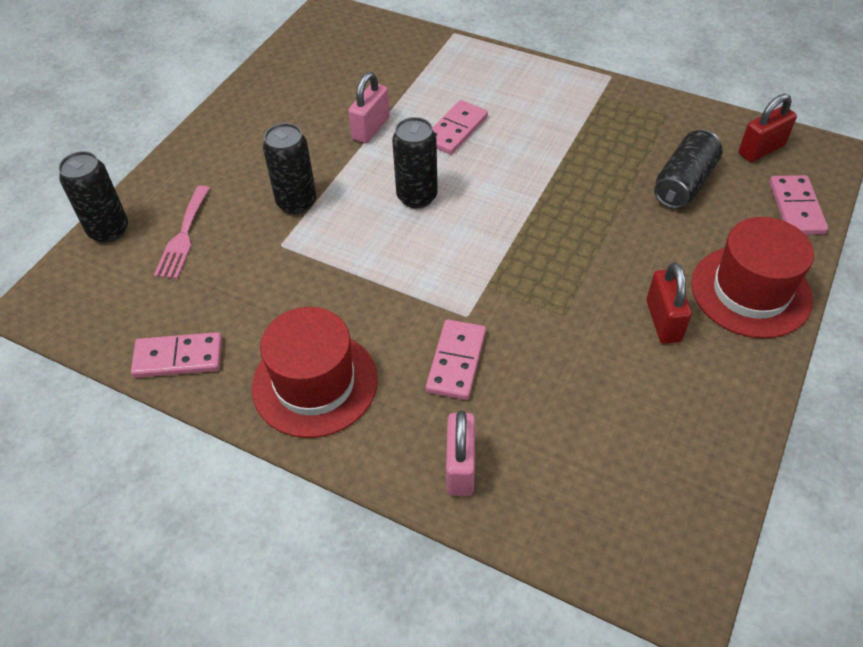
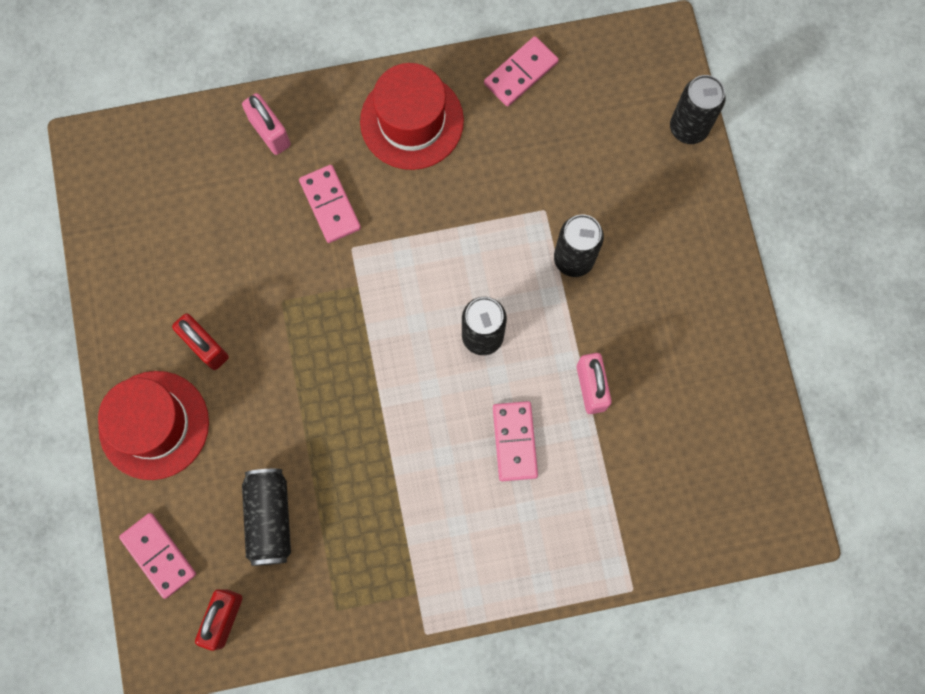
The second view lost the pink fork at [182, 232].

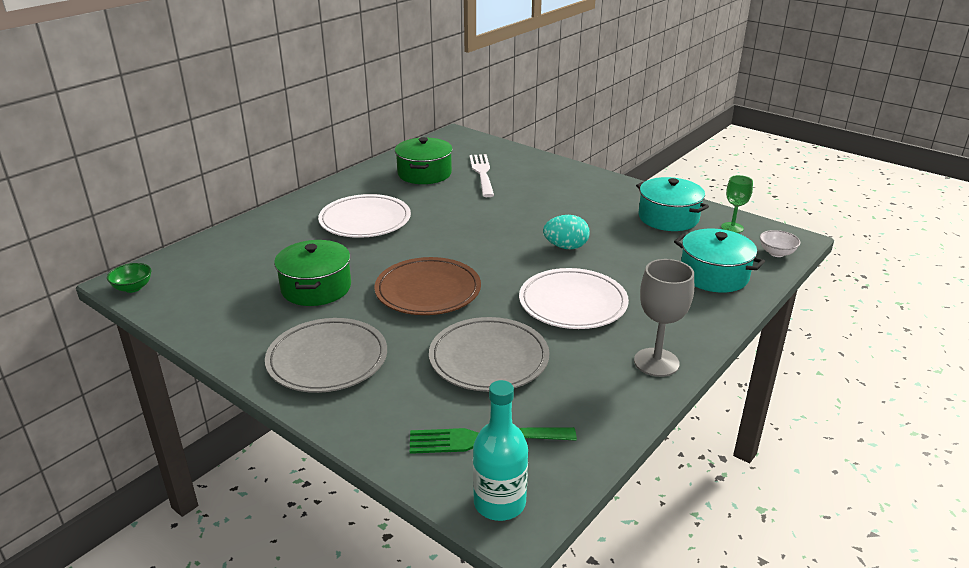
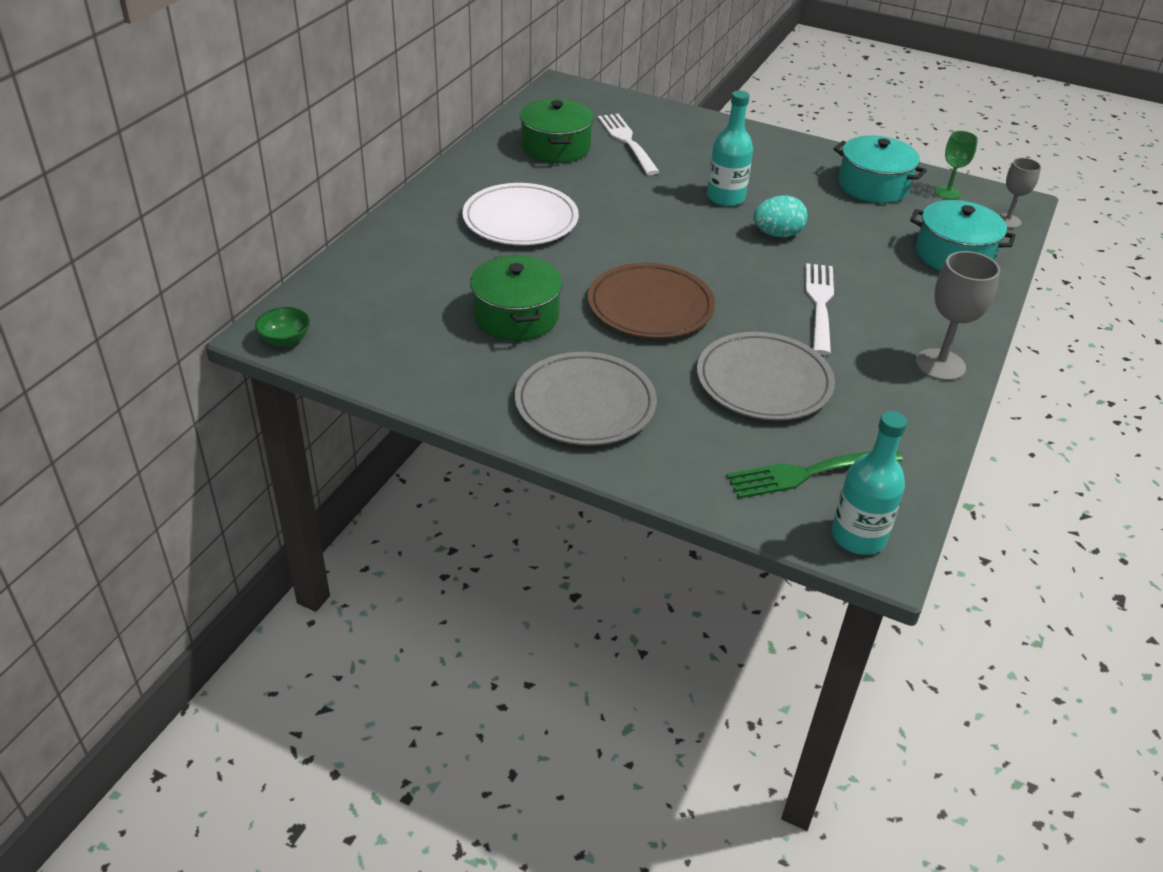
Where the white bowl stood at [780, 243], the grey goblet came to stand at [1019, 193]. Where the white plate stood at [574, 298], the white fork came to stand at [820, 309]. The second view gained the turquoise bottle at [730, 148].

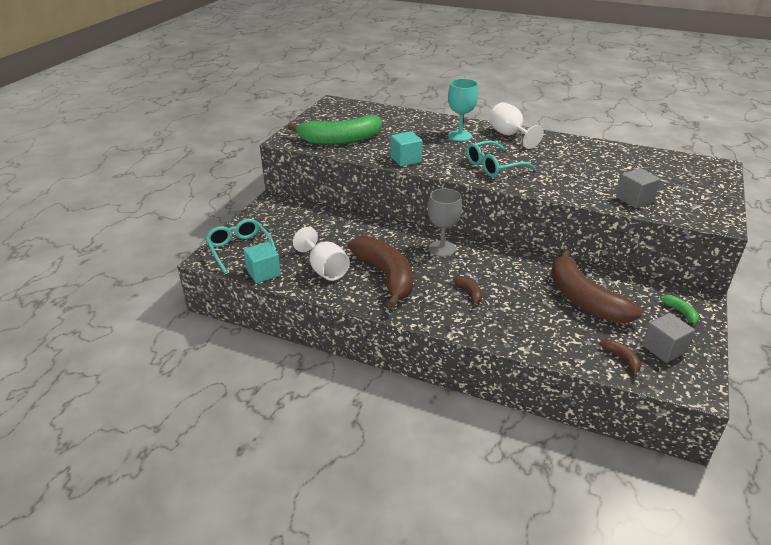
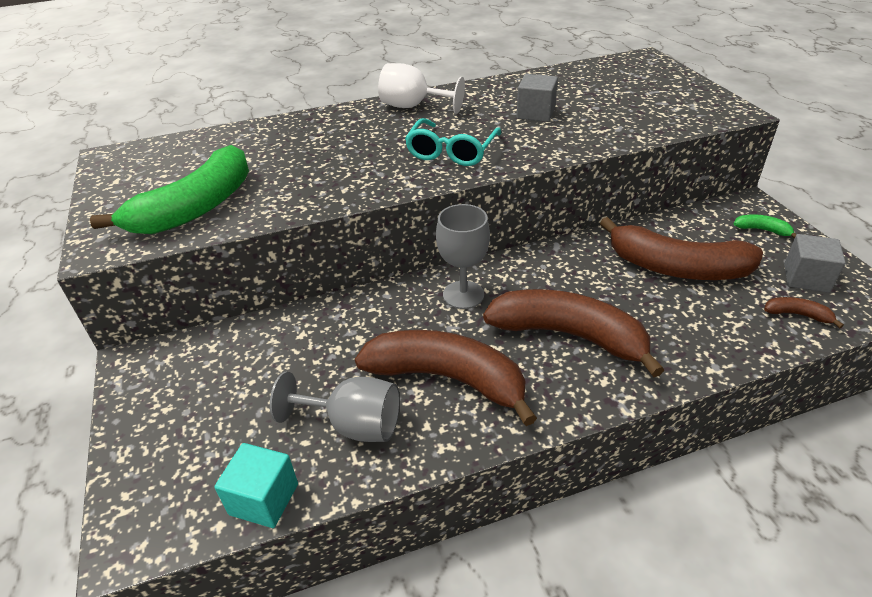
The second view lost the turquoise goblet at [463, 110]. The second view lost the turquoise cube at [406, 148]. The grey cube ended up elsewhere, having gone from [638, 188] to [537, 98]. The second view lost the turquoise glasses at [240, 246]. What was the white goblet at [321, 254] turned into the grey goblet at [335, 407]. The size of the brown banana at [467, 291] changed by a factor of 2.47.

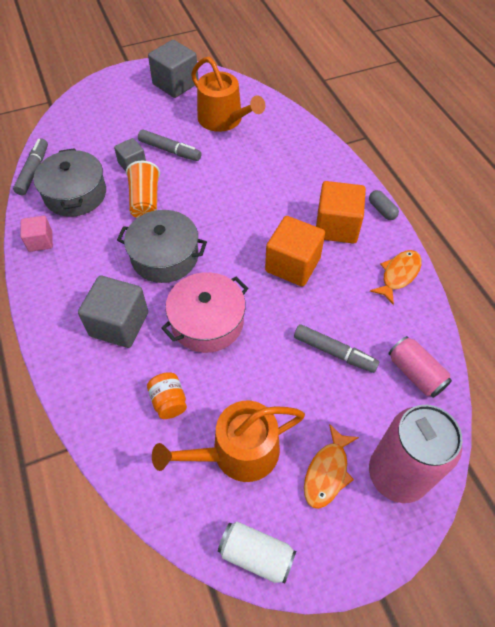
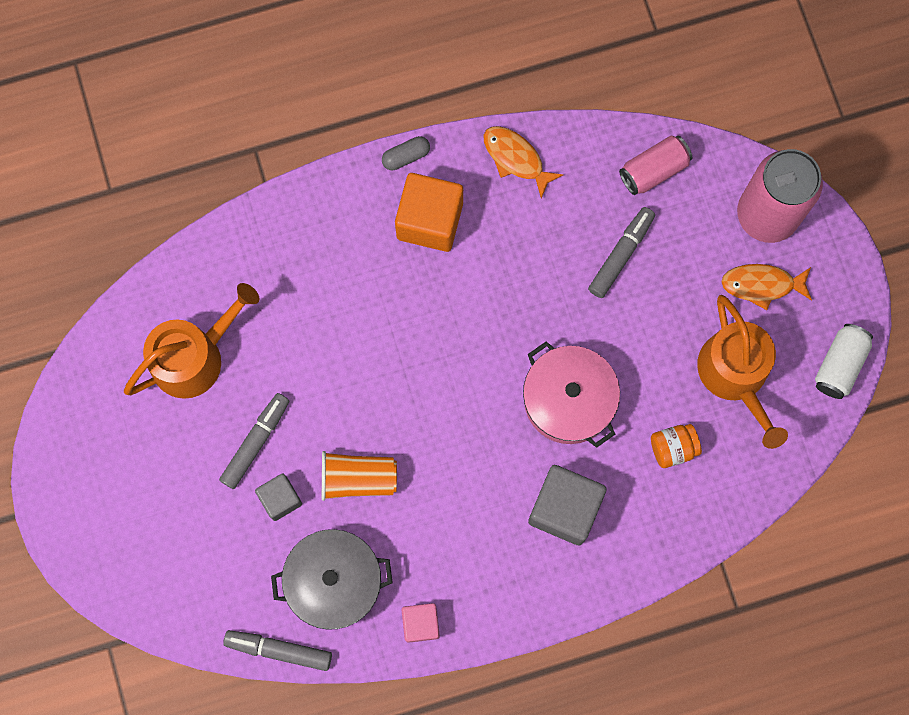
The second view lost the grey cube at [173, 69]. The second view lost the grey pot at [162, 246]. The second view lost the orange cube at [295, 251]. The orange fish at [331, 466] ended up facing another way, 150 degrees clockwise from before.

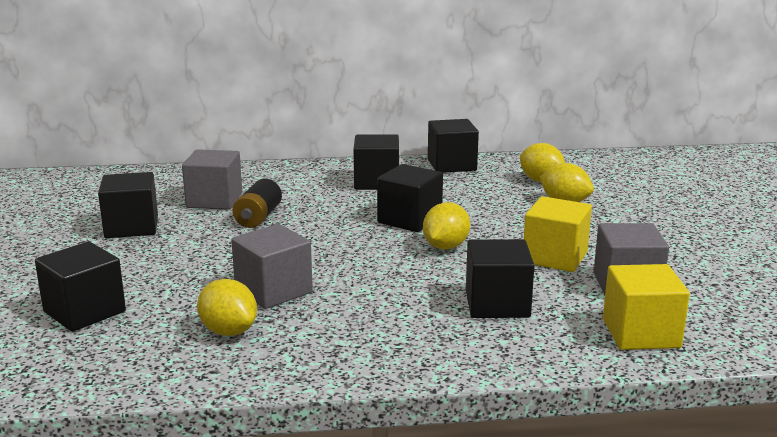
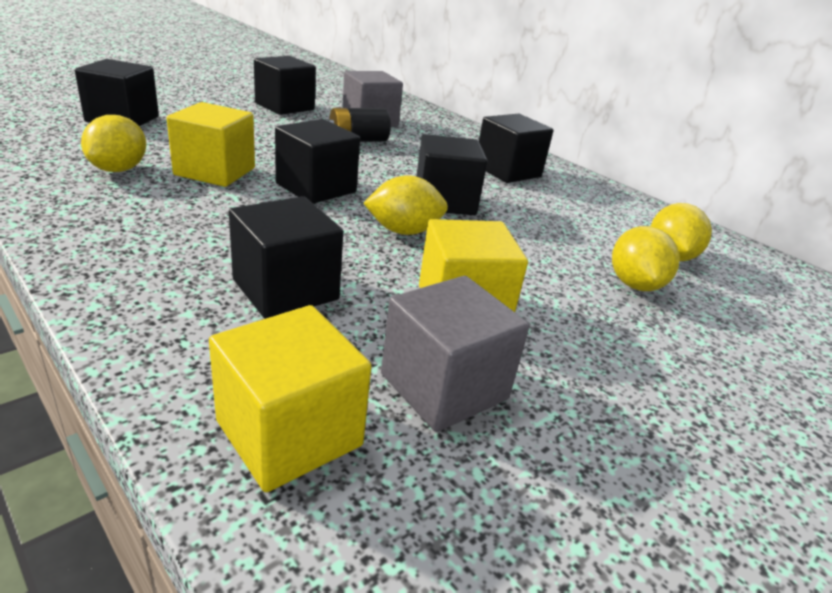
The black cube ended up elsewhere, having gone from [453, 146] to [317, 161]. What was the grey cube at [272, 266] turned into the yellow cube at [211, 144].

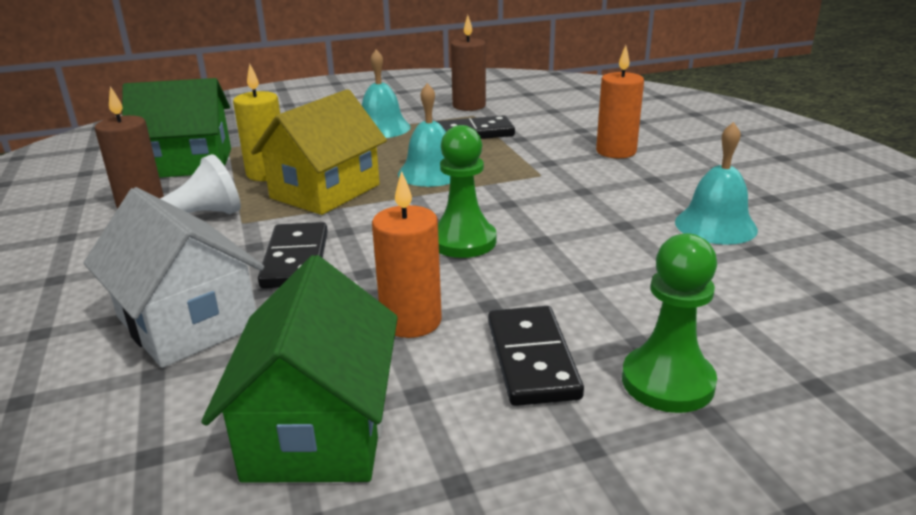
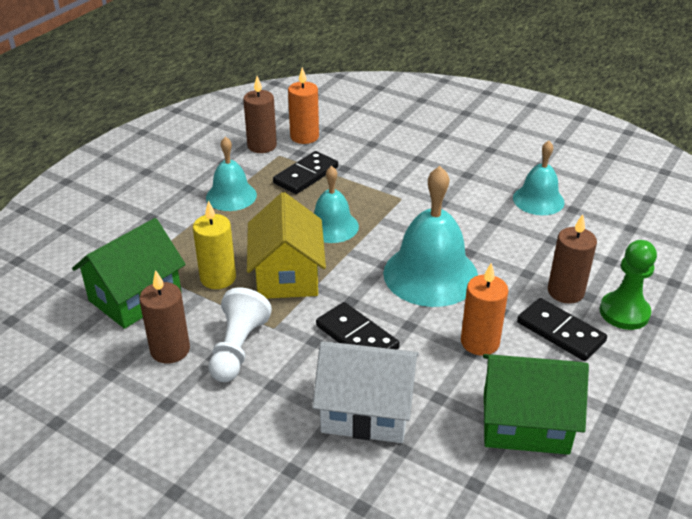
The orange candle ended up elsewhere, having gone from [620, 101] to [303, 105]. Where the green pawn stood at [467, 191], the turquoise bell came to stand at [430, 236]. The green house at [299, 369] ended up facing another way, 45 degrees counterclockwise from before. The second view gained the brown candle at [572, 259].

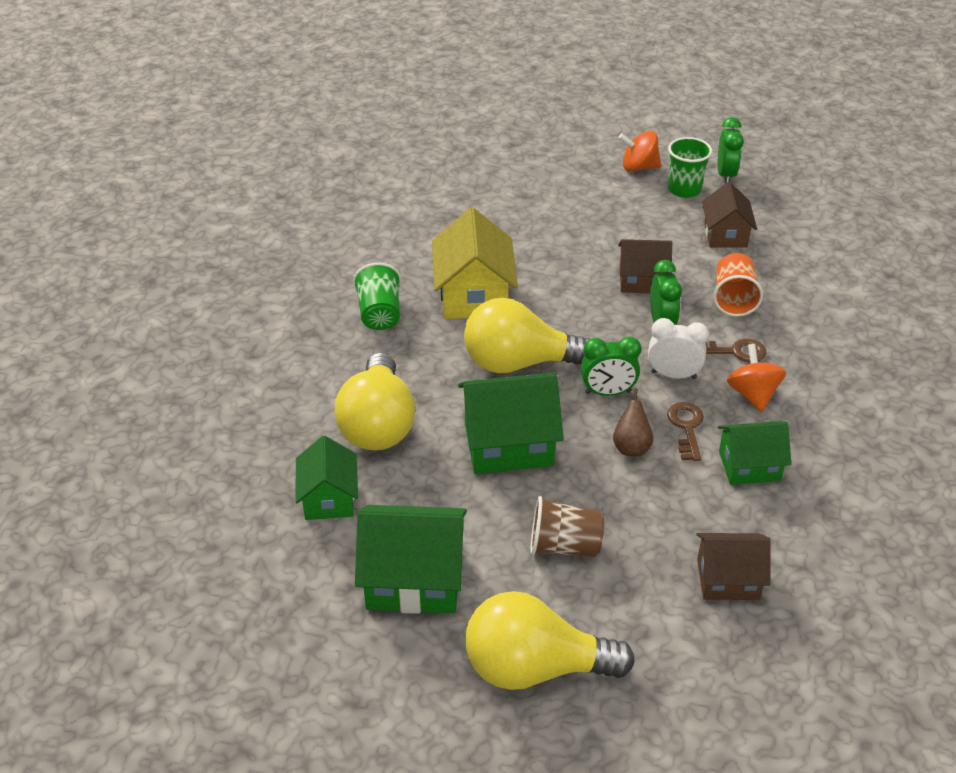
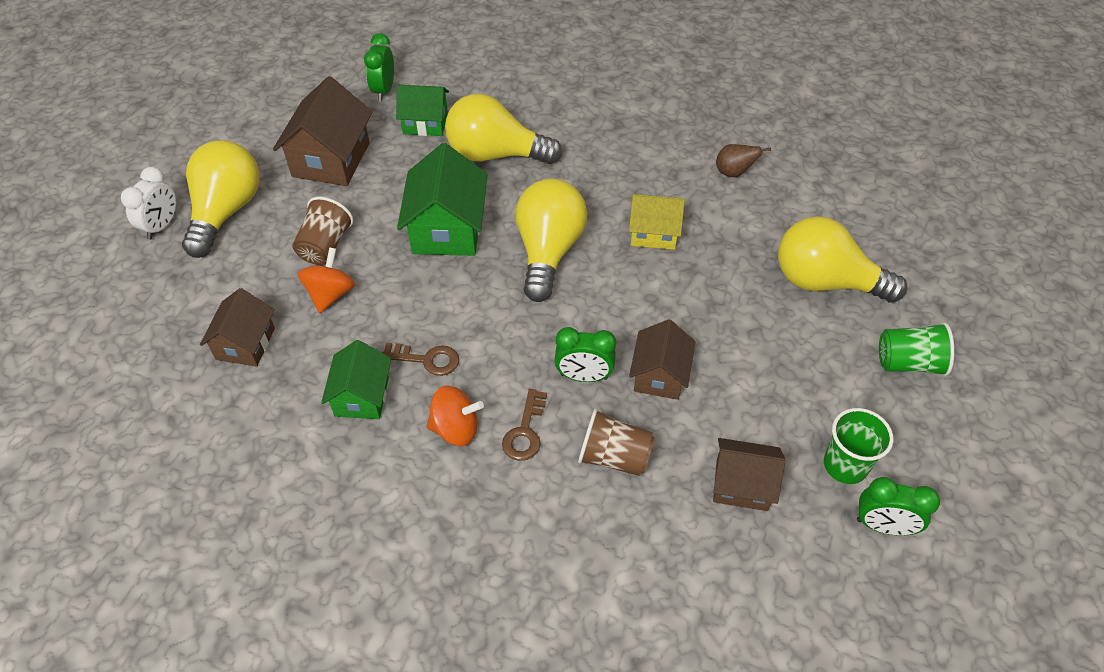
The orange spinning top ended up elsewhere, having gone from [639, 150] to [326, 280]. The size of the yellow house at [475, 263] changed by a factor of 0.64. What was the orange cup at [738, 285] turned into the brown cup at [616, 442]. The green cup ended up elsewhere, having gone from [377, 296] to [916, 349]. The white clock ended up elsewhere, having gone from [678, 348] to [148, 203]. The green clock ended up elsewhere, having gone from [611, 366] to [379, 67]. The brown pear ended up elsewhere, having gone from [633, 422] to [743, 160]. What was the green house at [411, 559] turned into the brown house at [323, 131]. The second view gained the yellow light bulb at [842, 259].

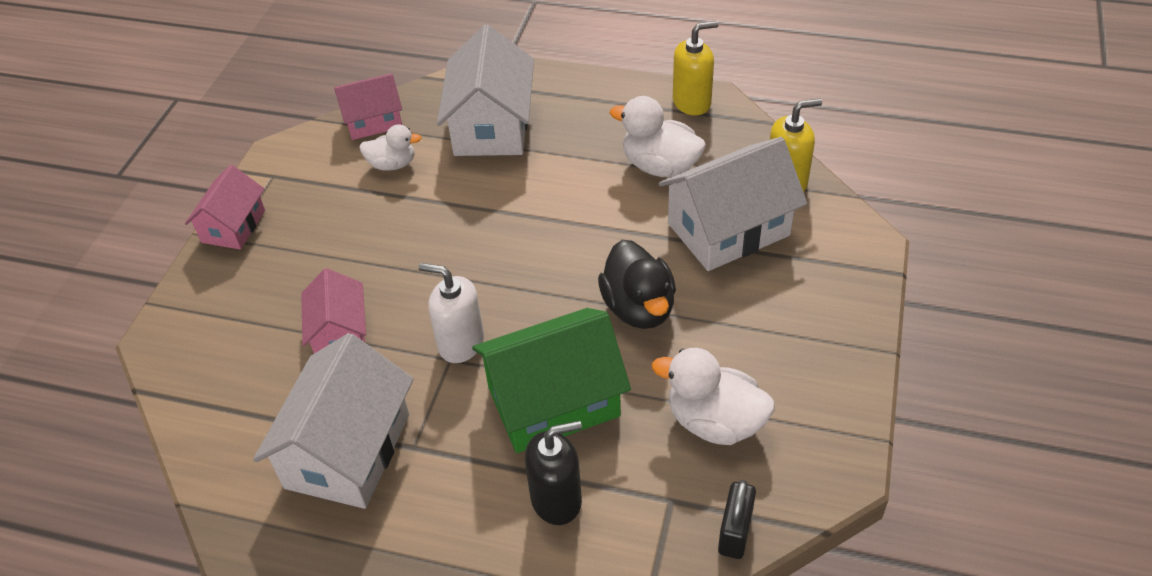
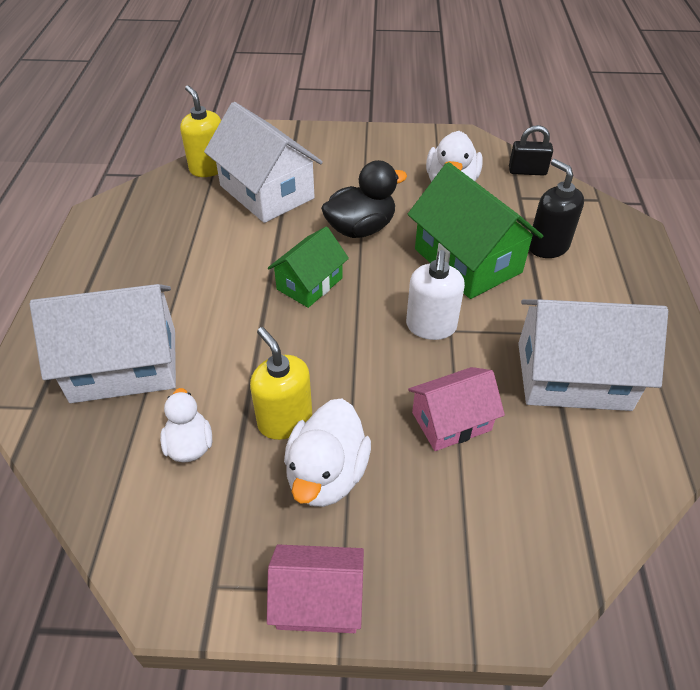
The yellow soap dispenser ended up elsewhere, having gone from [695, 68] to [281, 383]. The second view lost the pink house at [368, 106]. The white duck ended up elsewhere, having gone from [658, 136] to [327, 452]. The second view gained the green house at [308, 267].

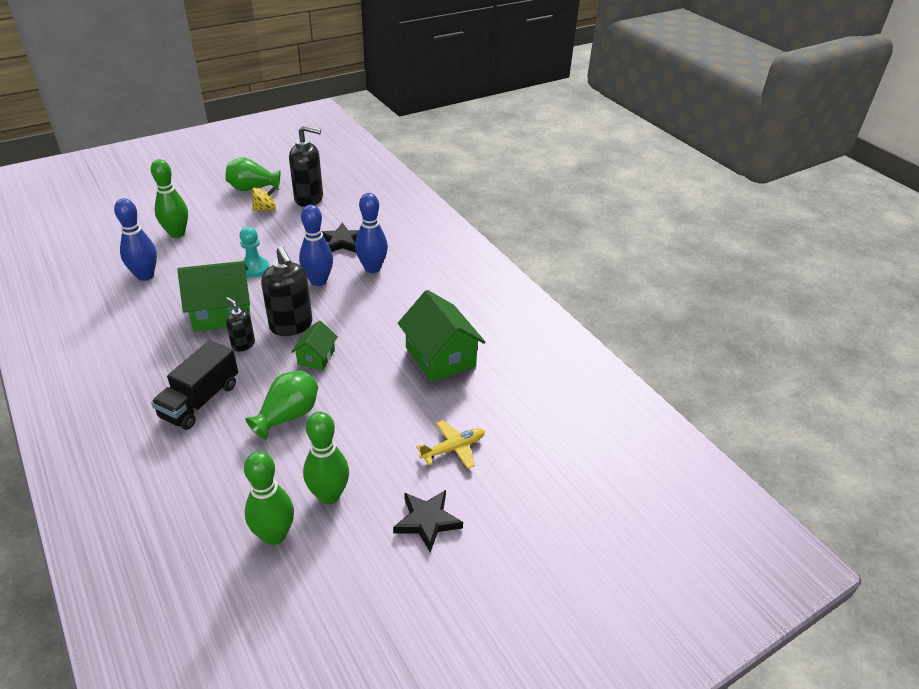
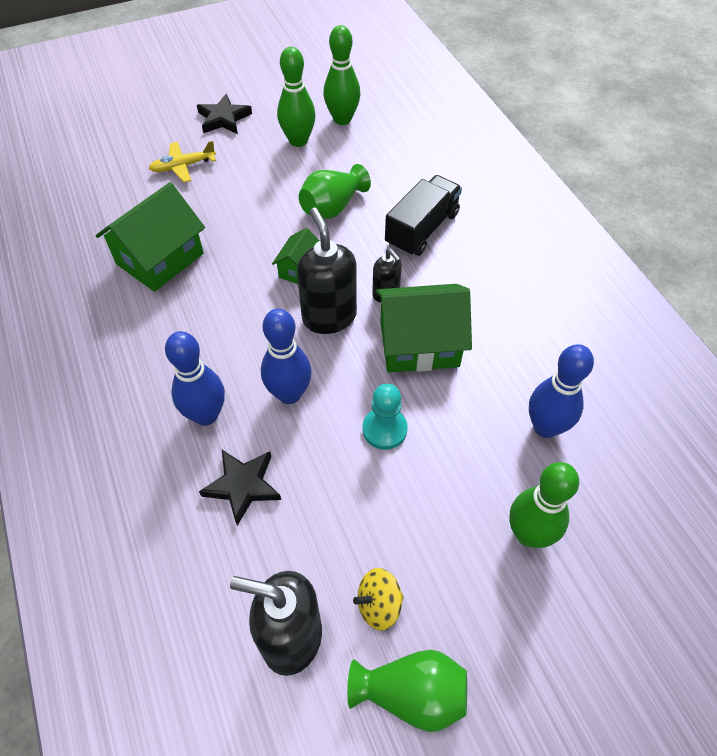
The green house at [442, 336] ended up facing another way, 60 degrees clockwise from before.

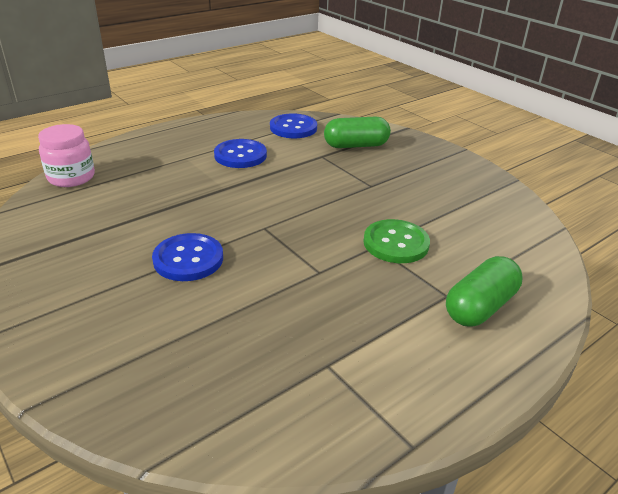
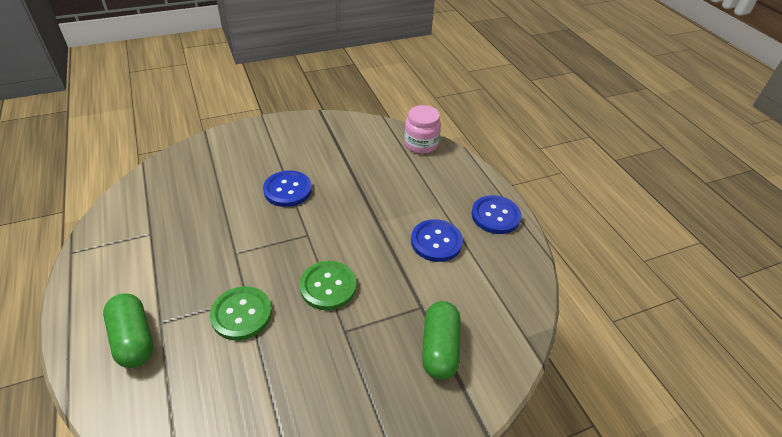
The blue button ended up elsewhere, having gone from [293, 126] to [497, 214]. The second view gained the green button at [328, 285].

